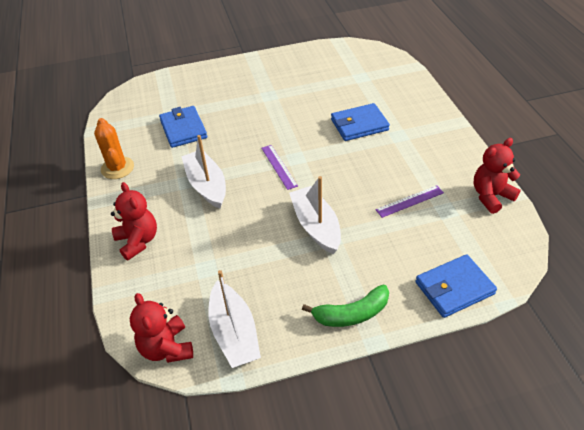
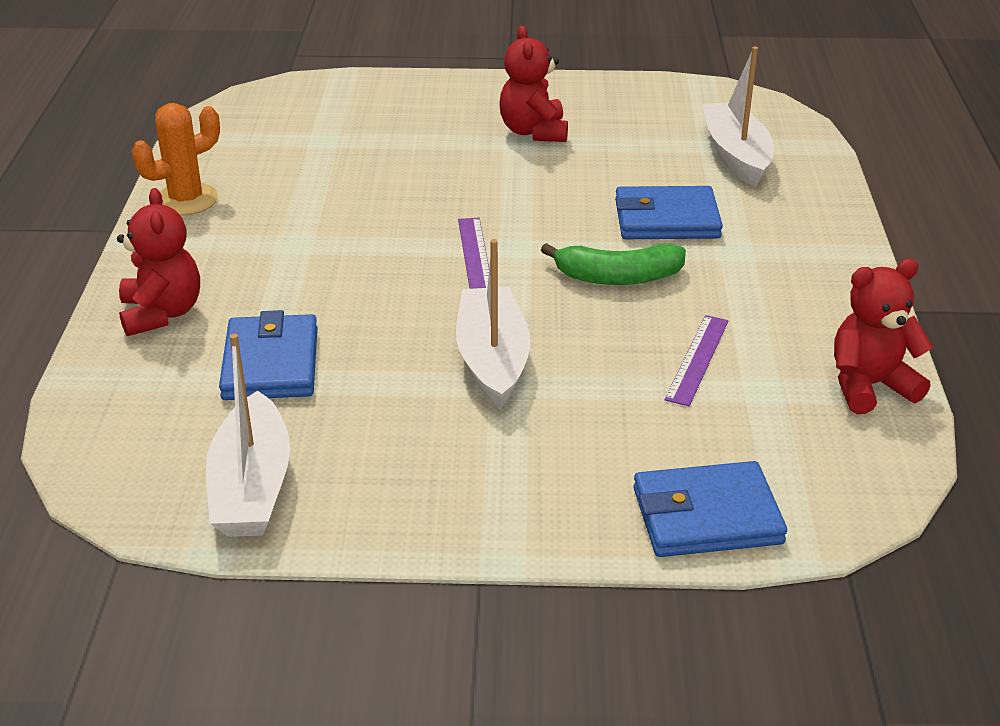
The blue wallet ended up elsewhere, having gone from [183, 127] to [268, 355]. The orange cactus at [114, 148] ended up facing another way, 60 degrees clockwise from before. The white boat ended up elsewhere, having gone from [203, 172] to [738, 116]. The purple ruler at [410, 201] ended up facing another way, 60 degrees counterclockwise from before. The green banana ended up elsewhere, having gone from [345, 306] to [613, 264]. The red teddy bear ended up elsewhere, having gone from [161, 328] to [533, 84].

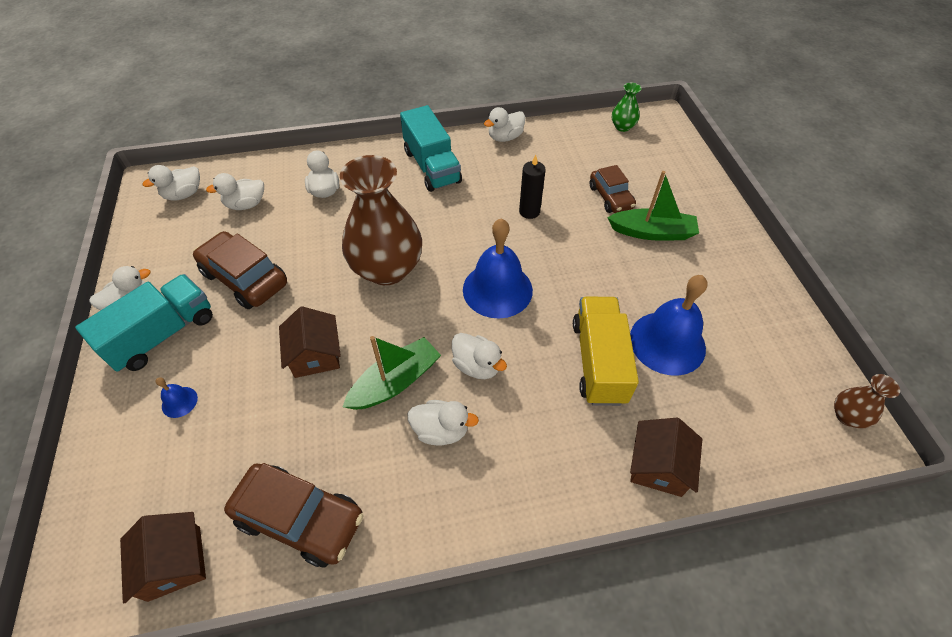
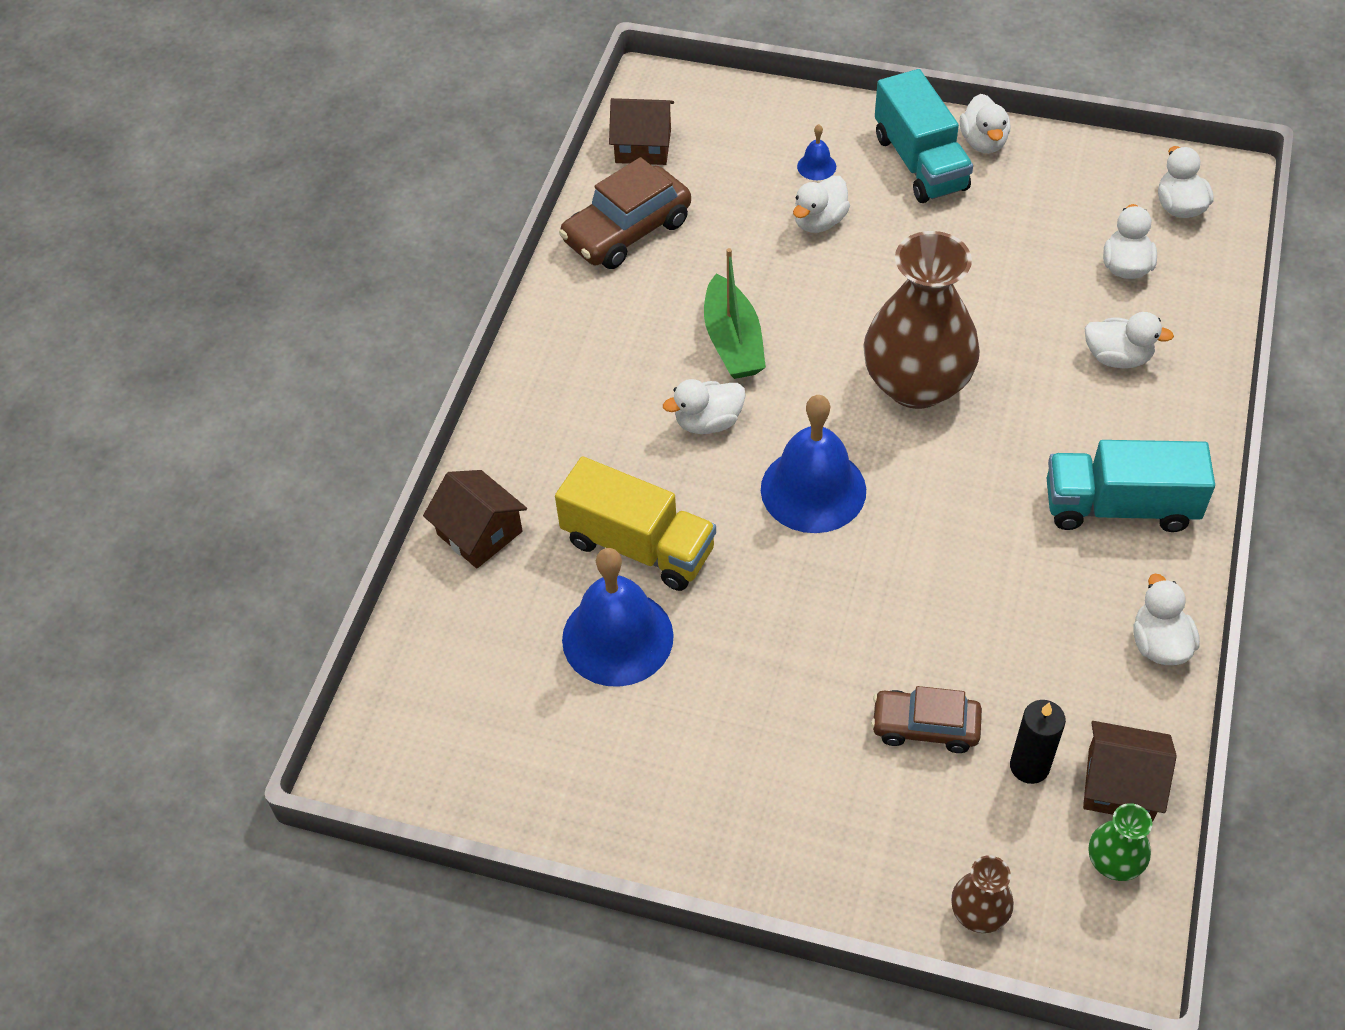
The black candle ended up elsewhere, having gone from [532, 187] to [1038, 742]. The second view lost the green boat at [653, 205]. The second view lost the brown car at [240, 270]. The brown house ended up elsewhere, having gone from [310, 342] to [1130, 771]. The brown vase ended up elsewhere, having gone from [867, 401] to [982, 894]. The white duck ended up elsewhere, having gone from [443, 423] to [821, 204].

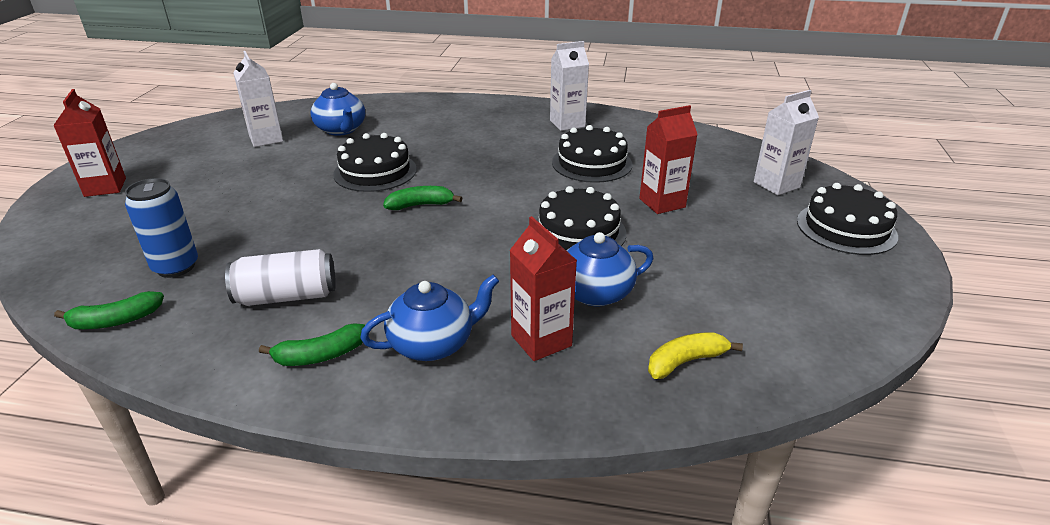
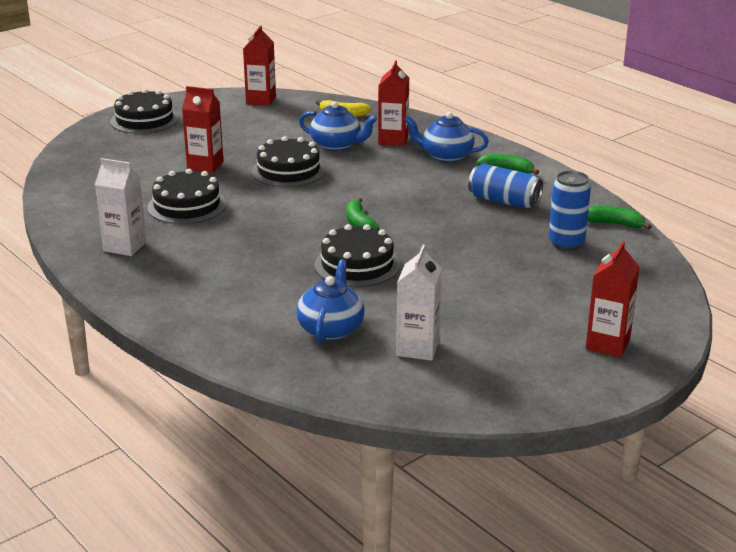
The second view lost the white carton at [786, 142]. The green banana at [422, 198] ended up facing another way, 45 degrees clockwise from before. What was the white can at [280, 277] turned into the blue can at [505, 186]. The second view gained the red carton at [259, 66].

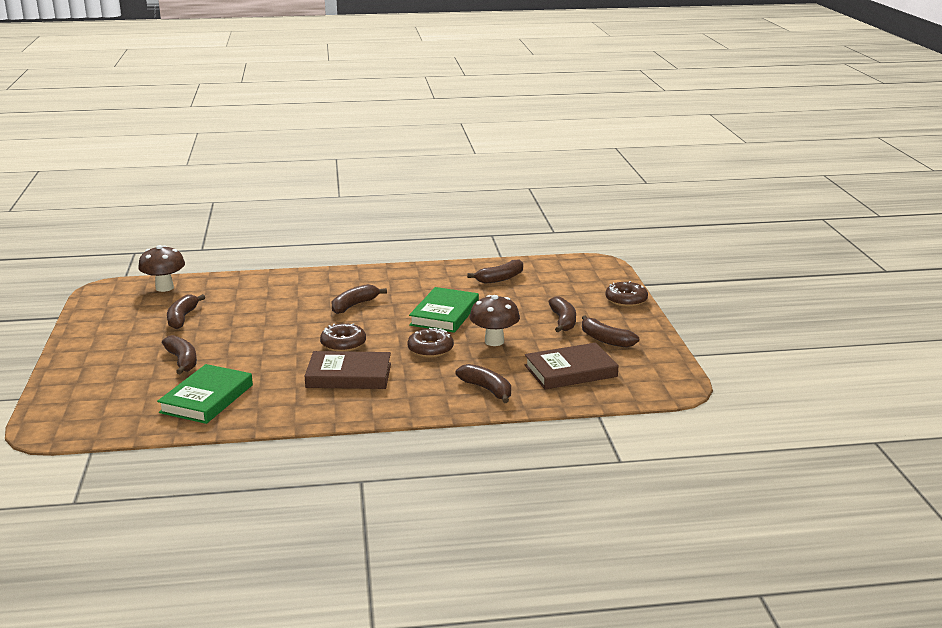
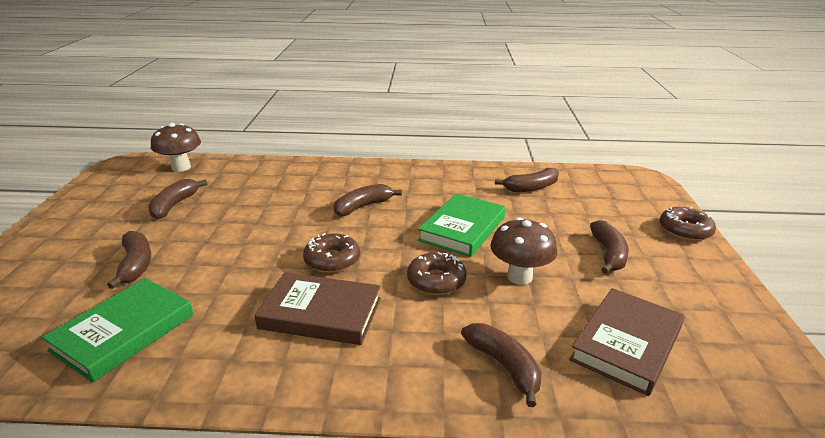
The second view lost the brown banana at [610, 331]. The brown book at [572, 366] ended up facing another way, 45 degrees counterclockwise from before.

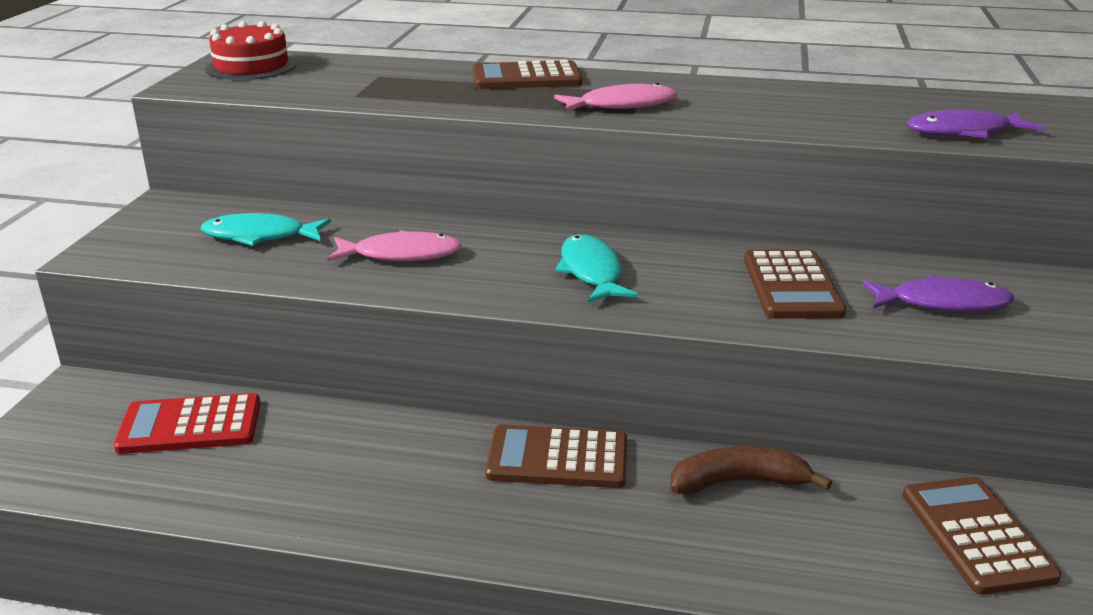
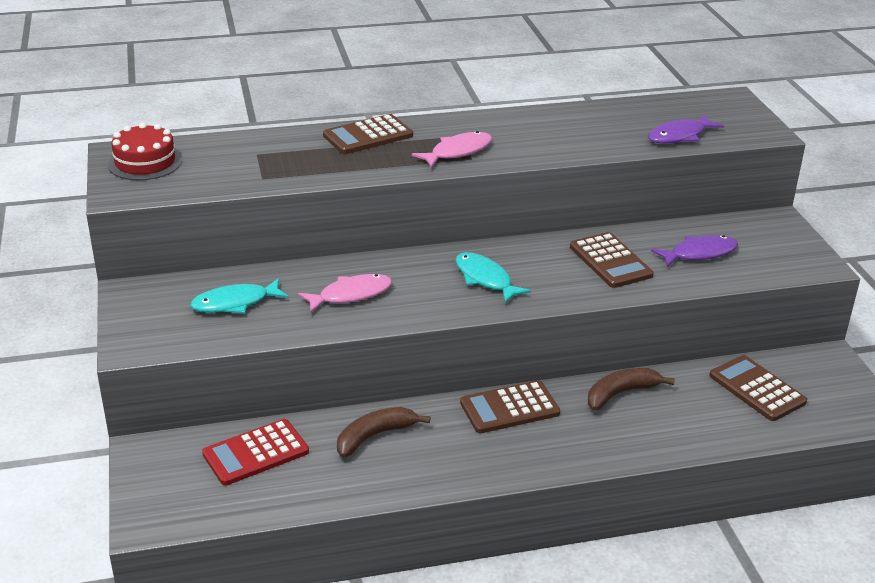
The second view gained the brown banana at [384, 432].

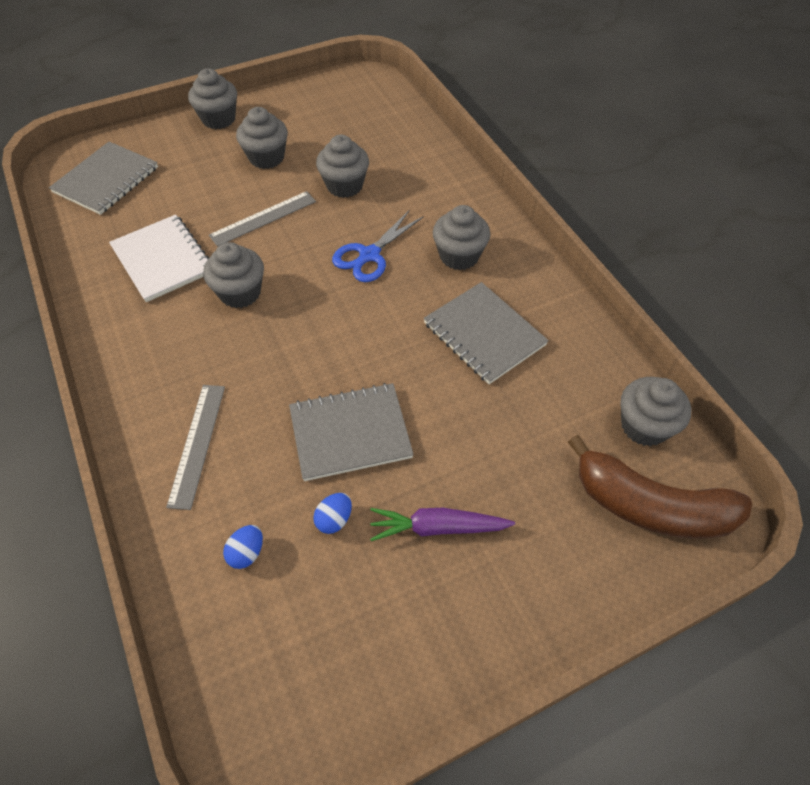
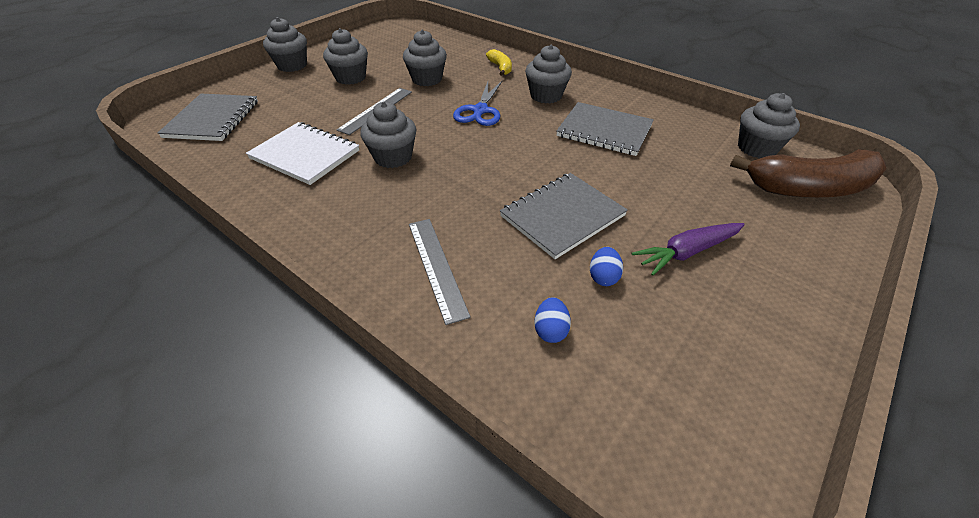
The second view gained the yellow banana at [499, 62].

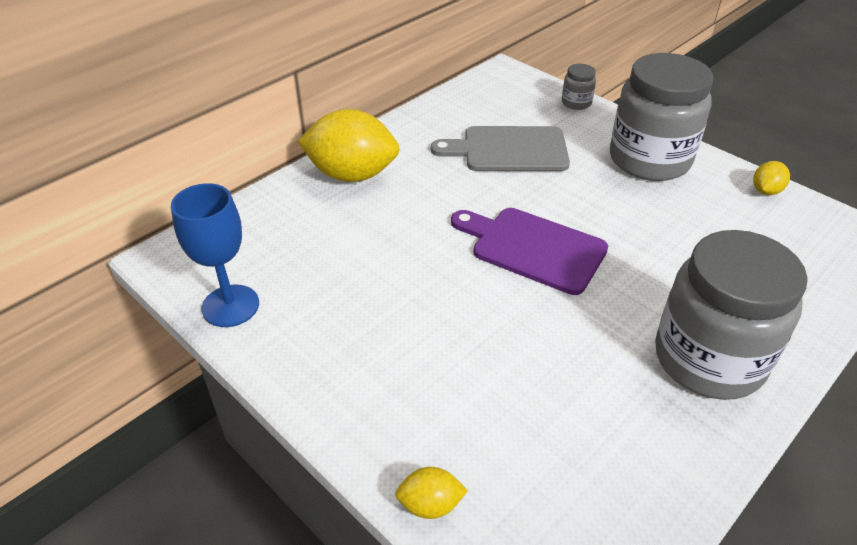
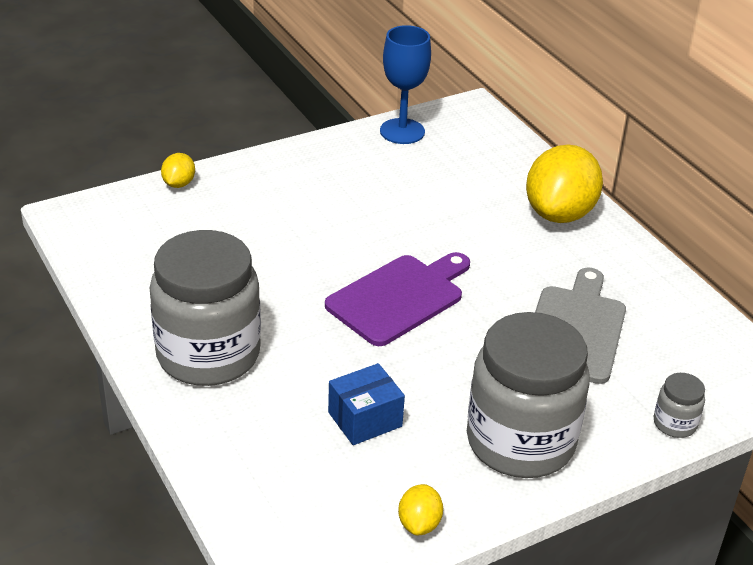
The yellow lemon at [771, 178] ended up facing another way, 45 degrees clockwise from before. The second view gained the blue box at [366, 404].

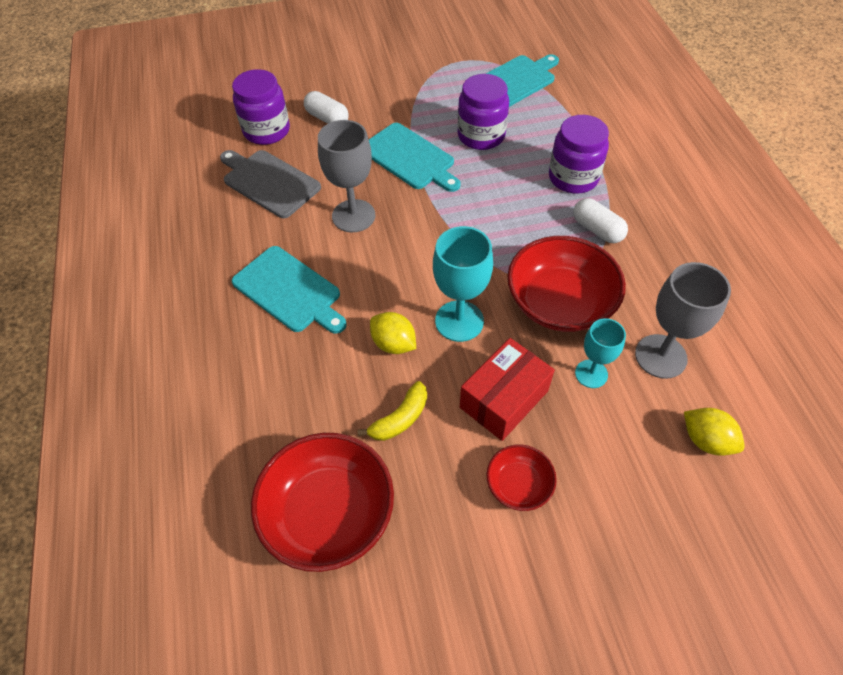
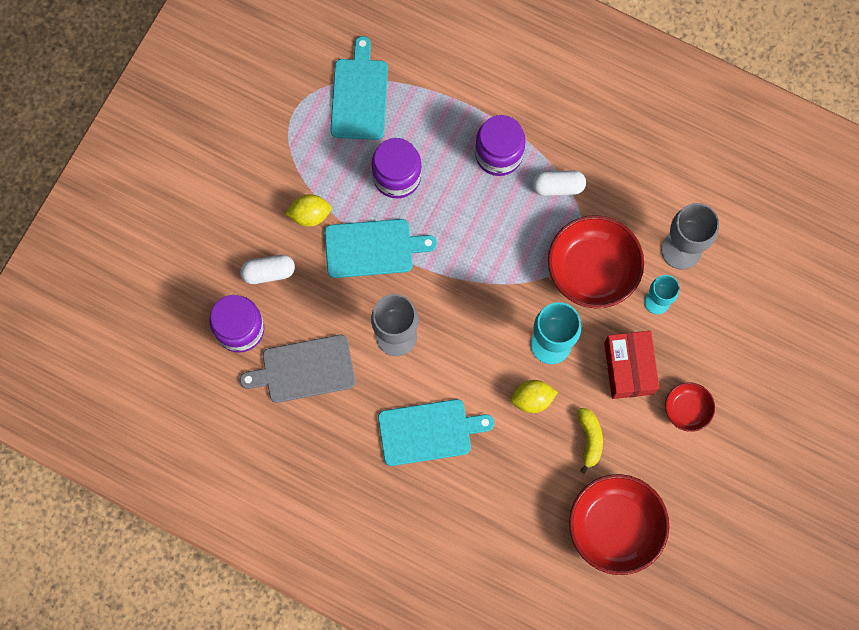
The yellow lemon ended up elsewhere, having gone from [714, 432] to [308, 210].

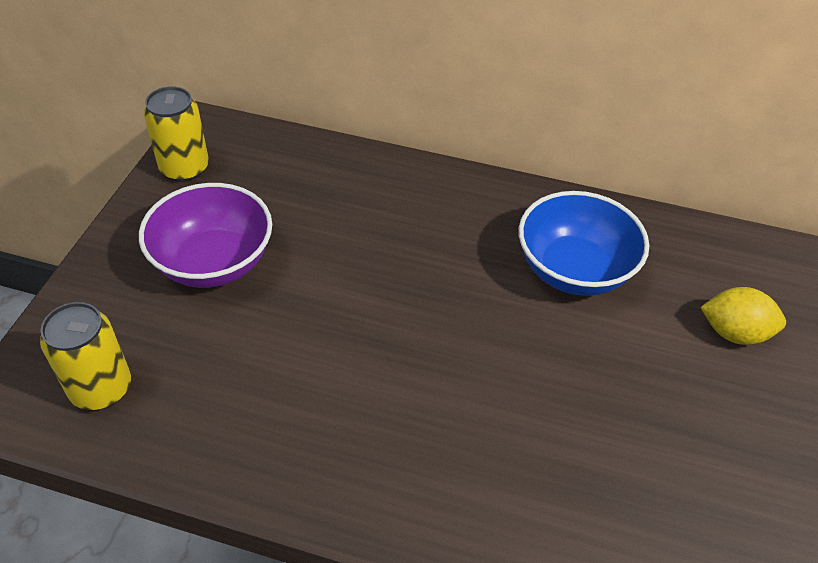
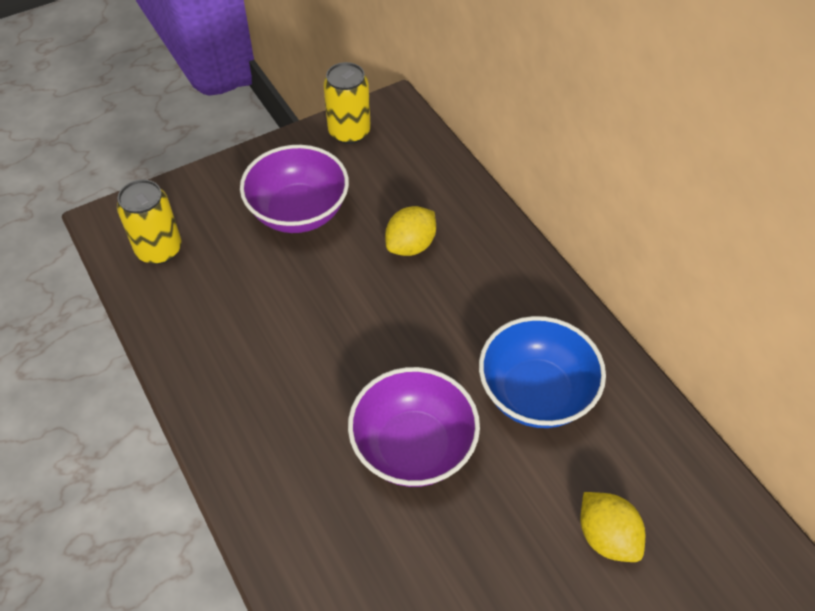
The second view gained the yellow lemon at [410, 231]. The second view gained the purple bowl at [414, 427].

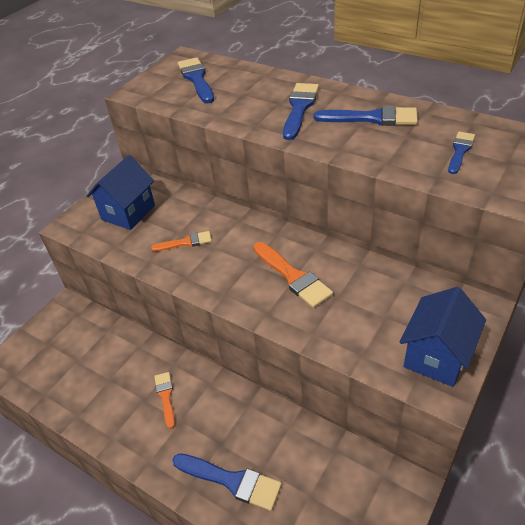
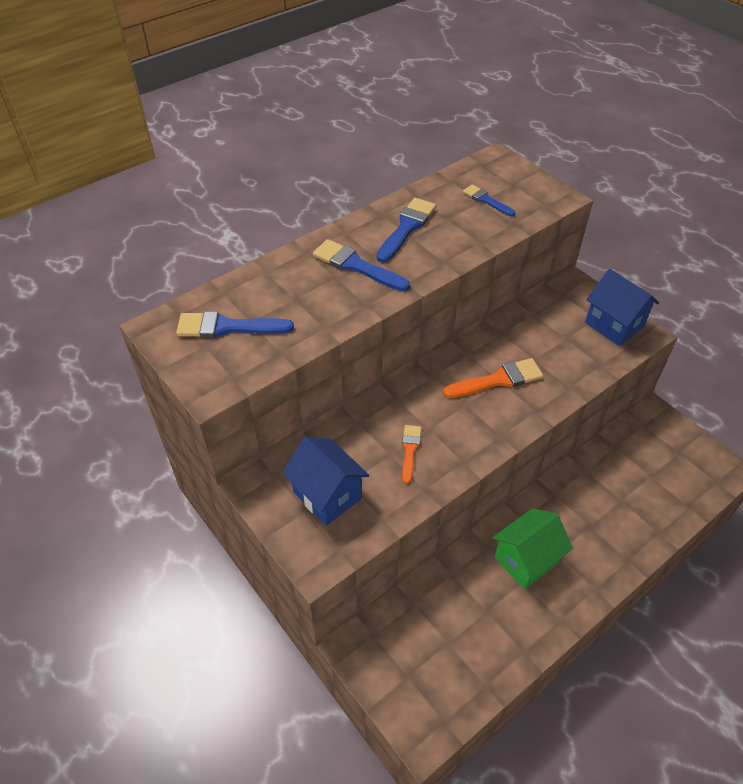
Where the orange brush stood at [164, 400], the green house came to stand at [532, 548]. The second view lost the blue brush at [227, 482].

